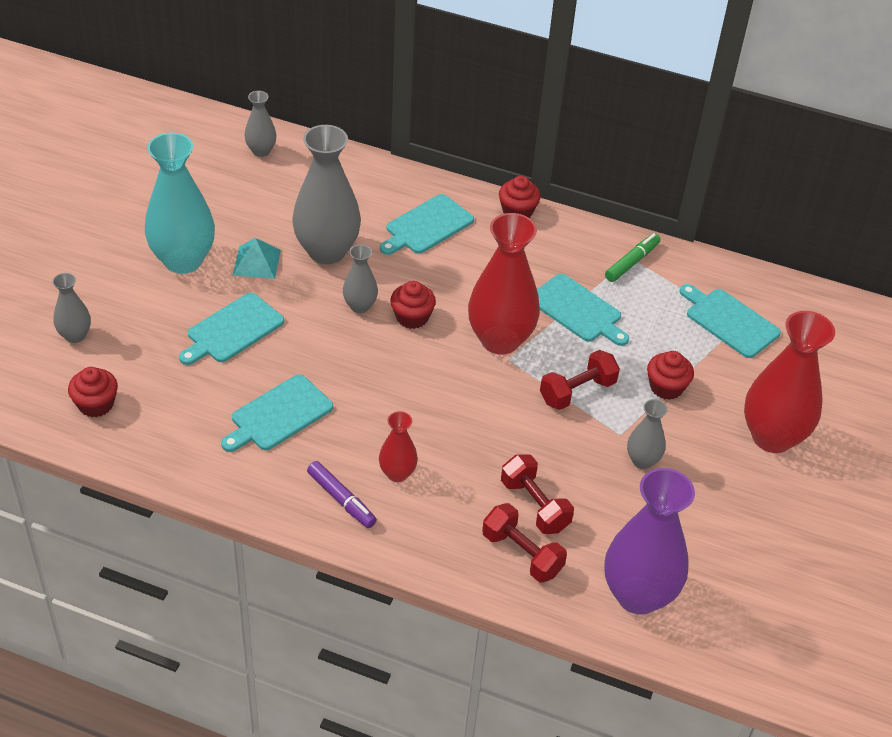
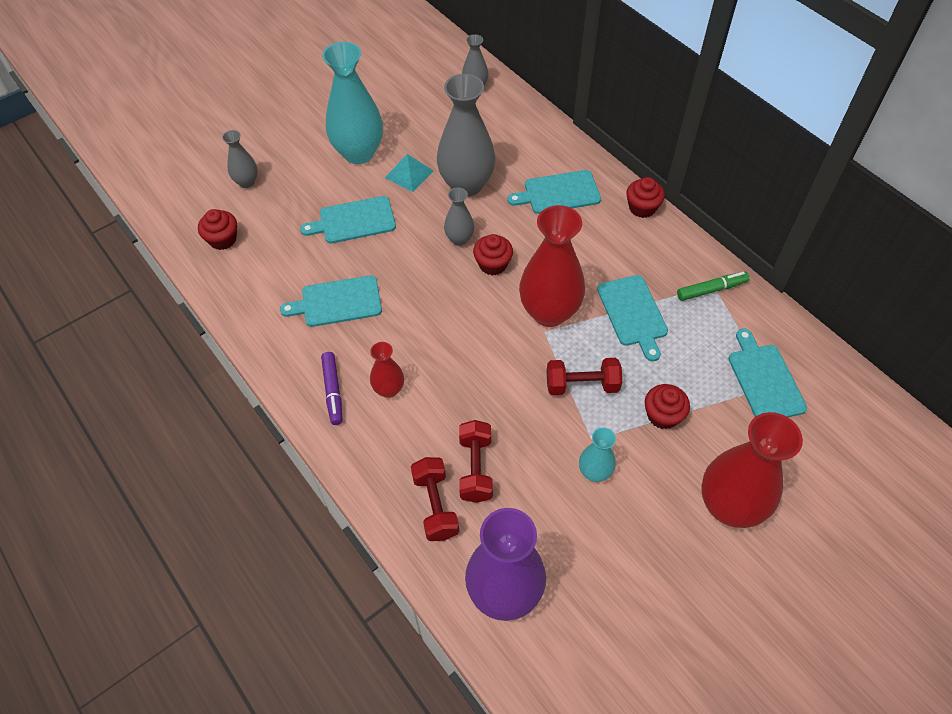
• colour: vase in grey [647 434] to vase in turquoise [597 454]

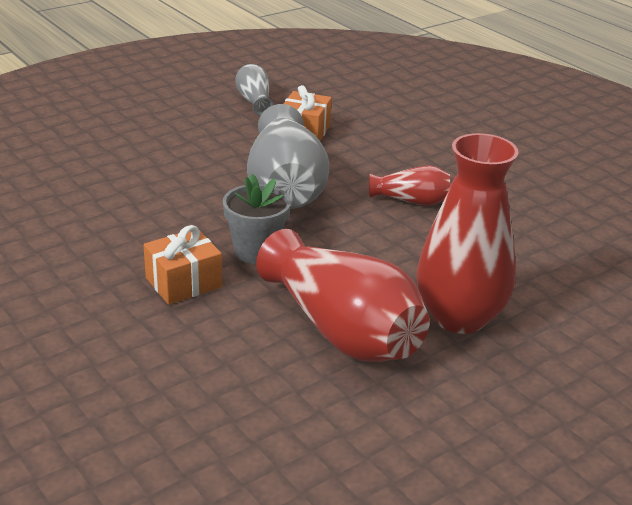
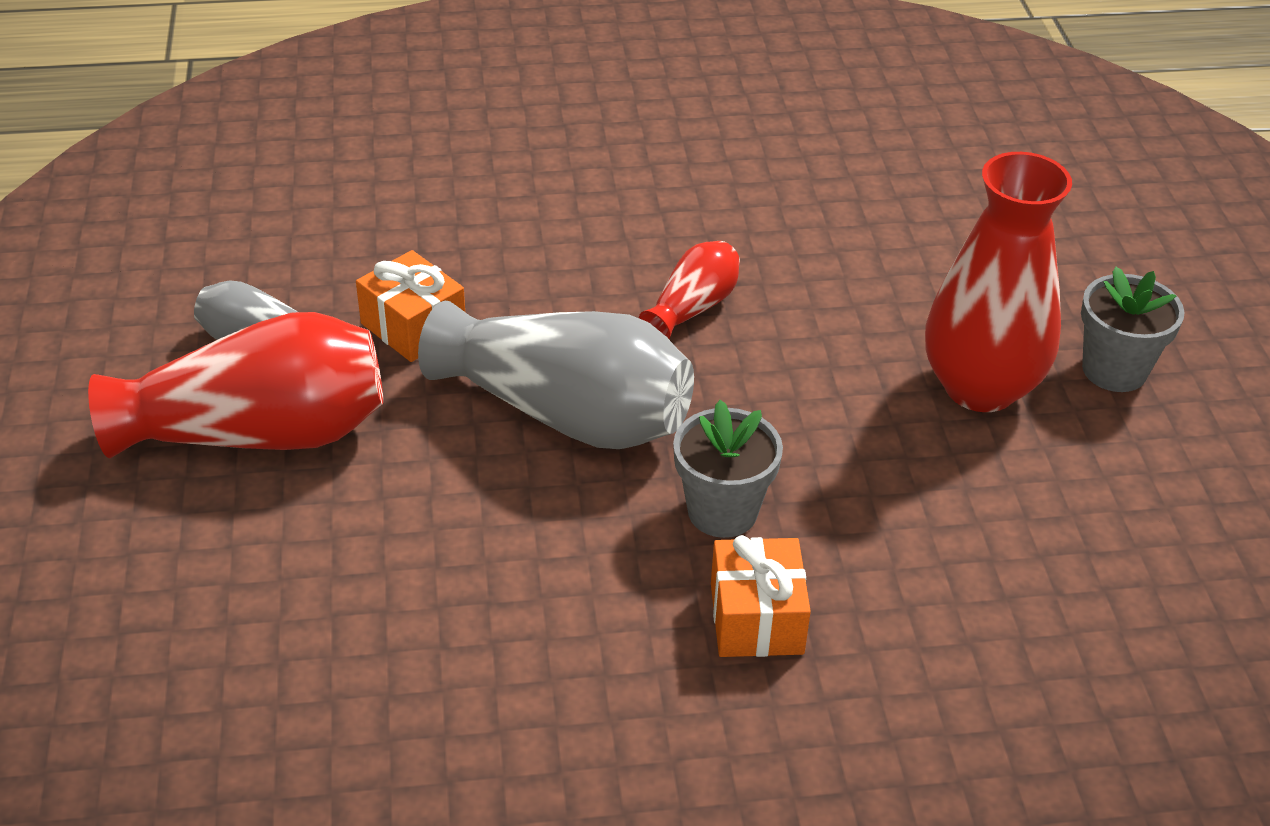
• relocated: vase in red [343 295] to [235 385]
• appeared: flower pot in grey [1133 329]

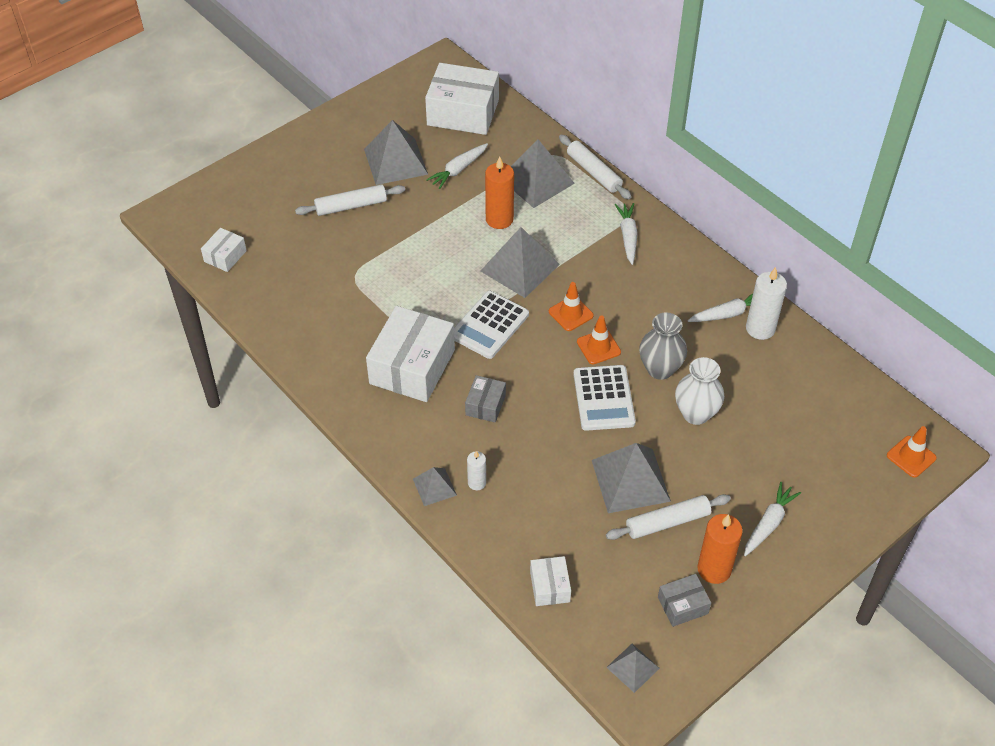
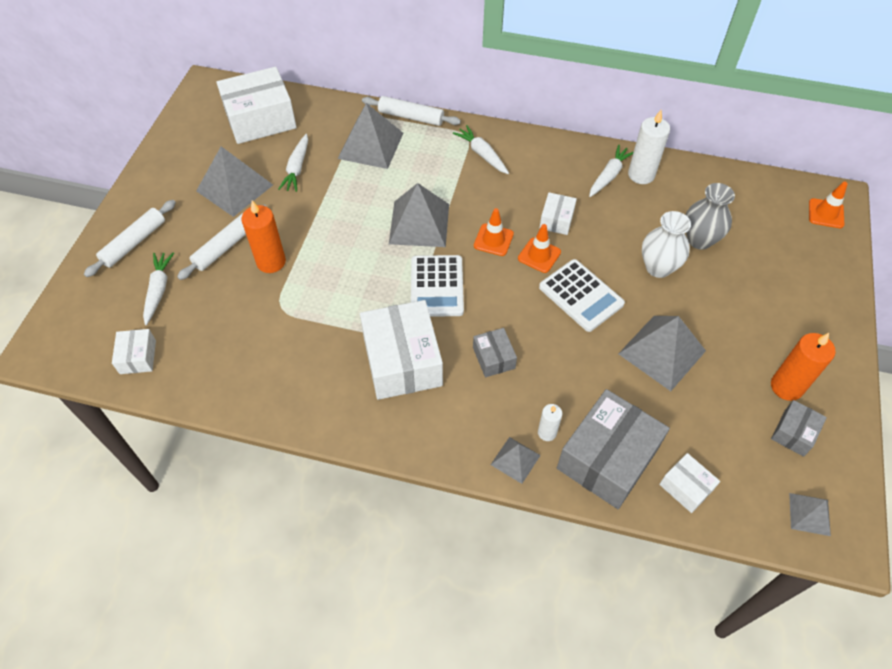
• relocated: candle in orange [499 192] to [264 237]
• relocated: rolling pin in white [668 517] to [130 238]
• relocated: vase in grey [663 346] to [710 216]
• relocated: carrot in white [772 519] to [158 289]
• appeared: box in white [558 213]
• appeared: box in grey [613 449]

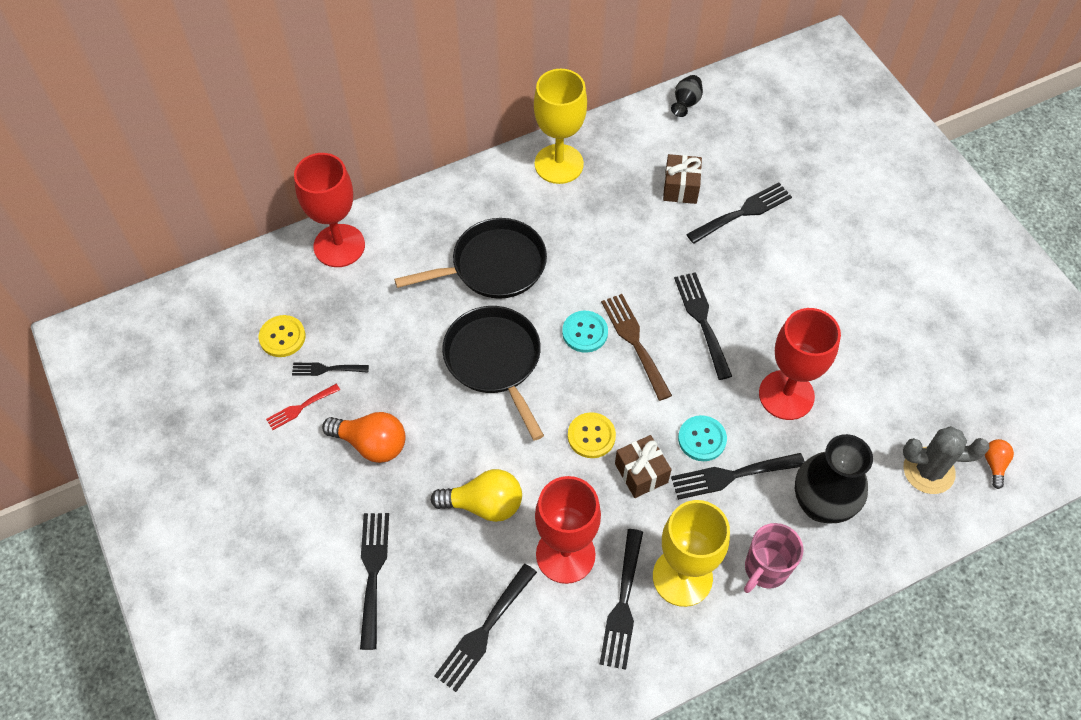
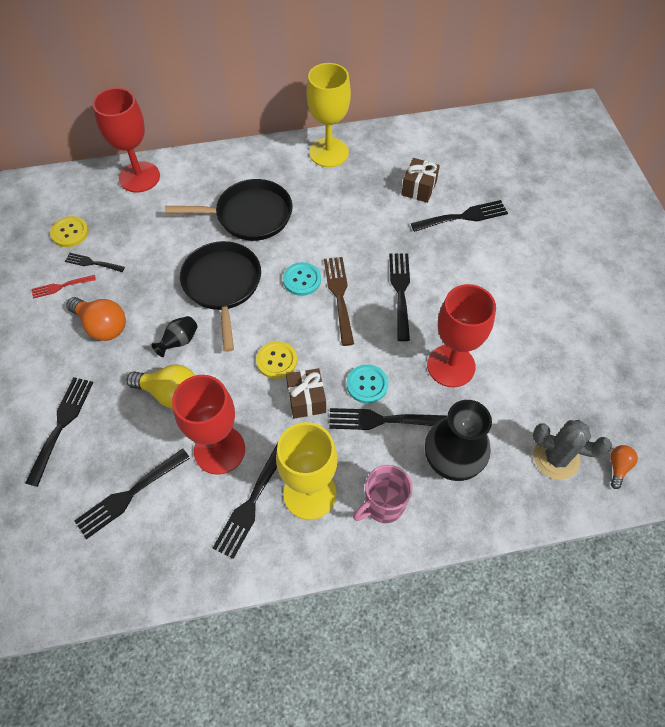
• relocated: vase in black [687 96] to [175 336]

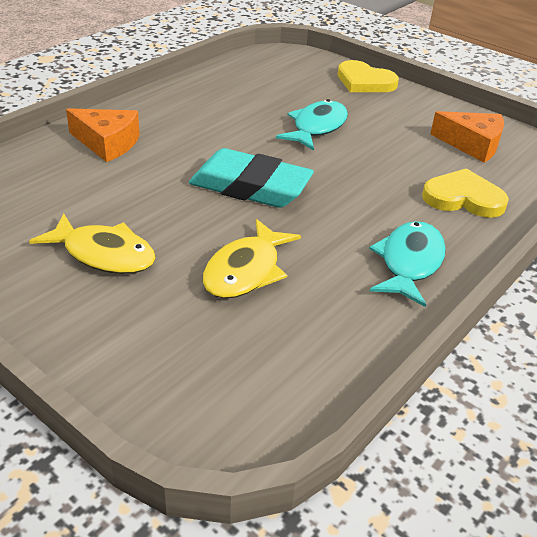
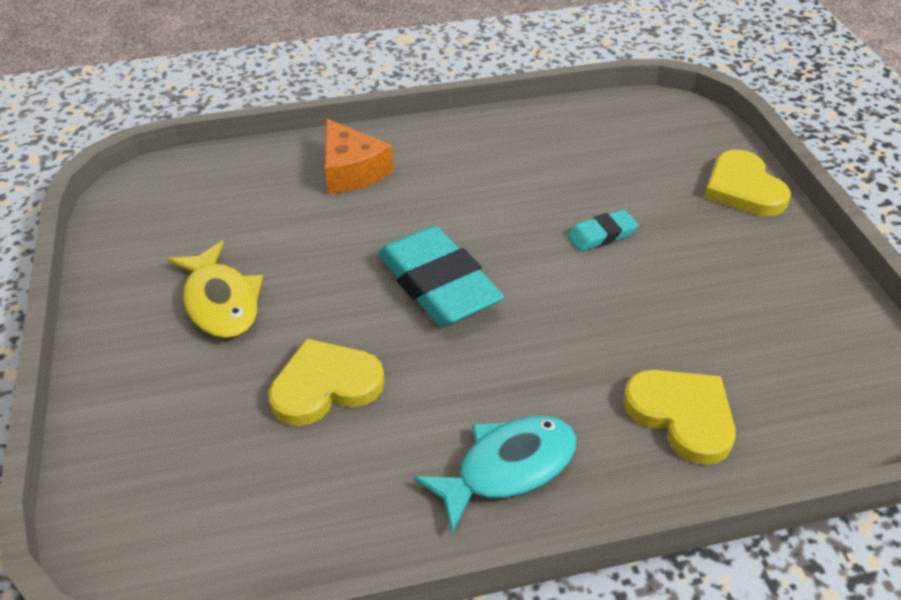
• exchanged: fish in yellow [252 259] to heart in yellow [326 382]
• exchanged: fish in turquoise [312 125] to eraser in turquoise [602 230]
• missing: cheese in orange [467 137]

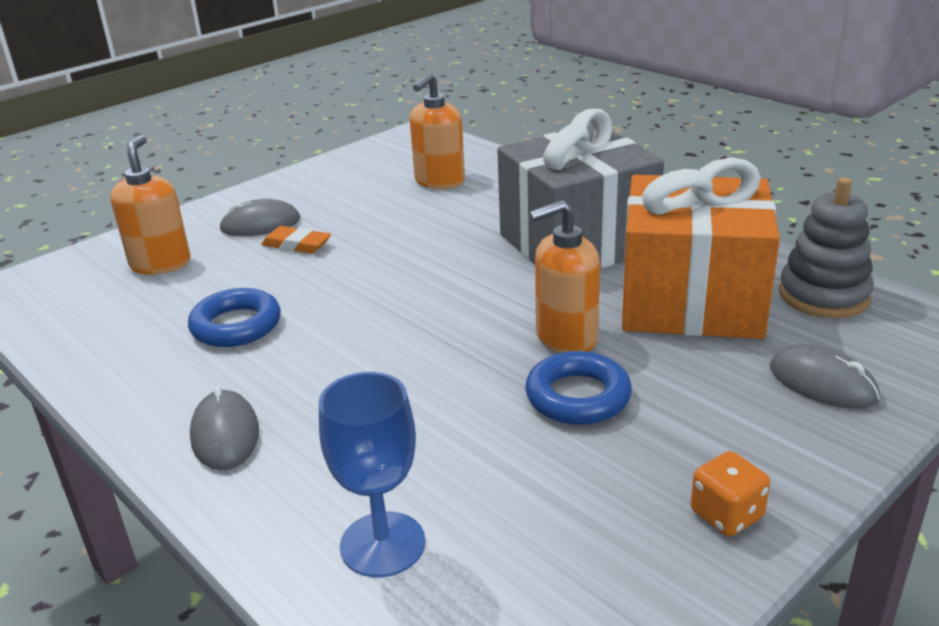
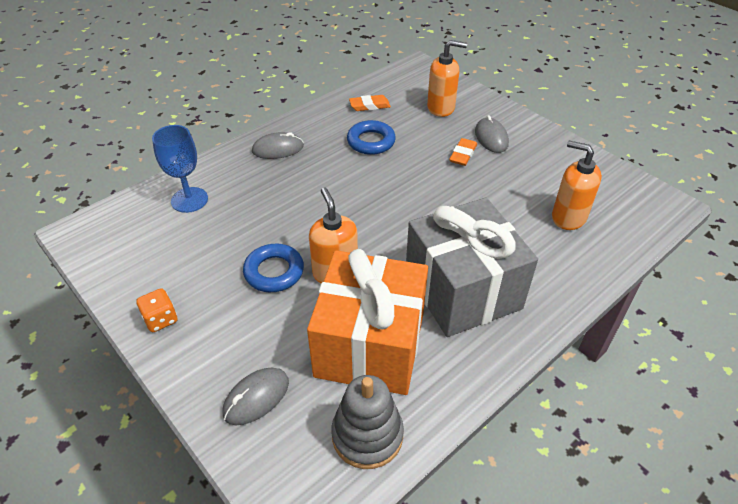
• appeared: eraser in orange [370 103]

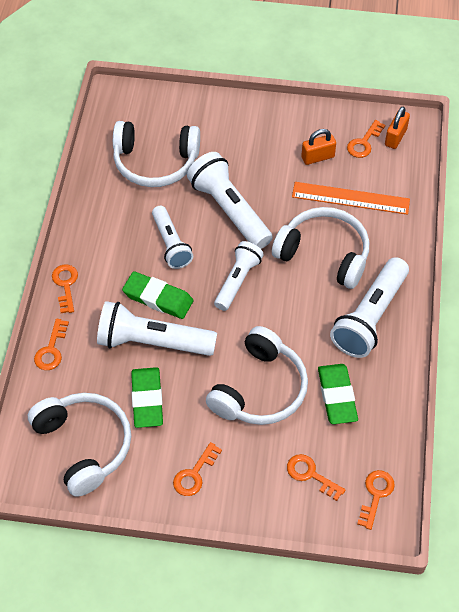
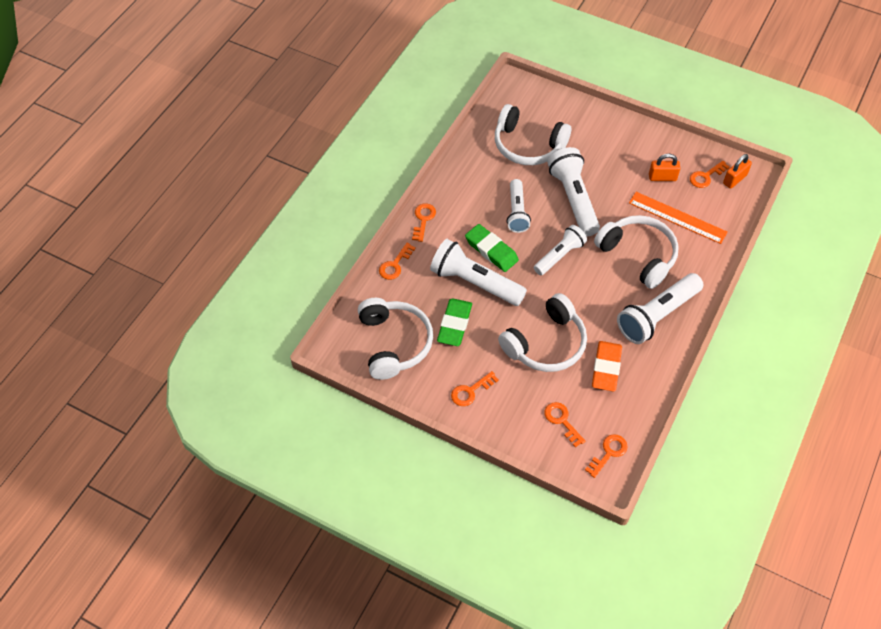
• colour: eraser in green [338 394] to eraser in orange [607 366]

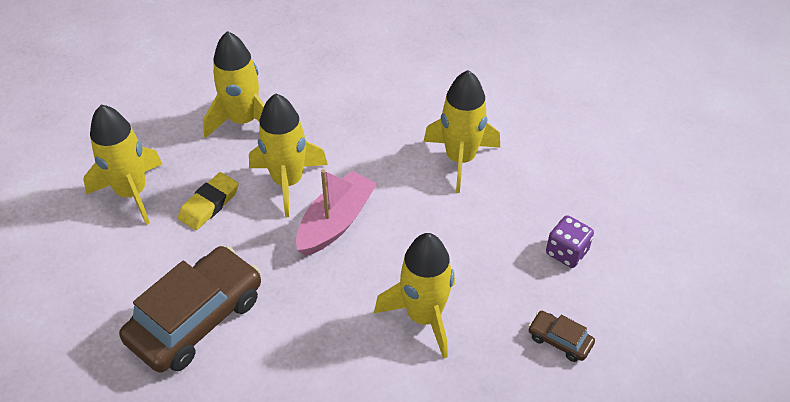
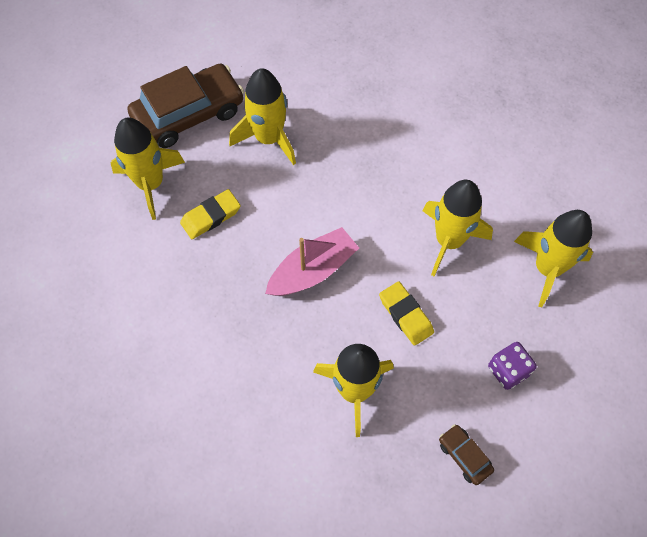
• relocated: car in brown [190 309] to [186 106]
• relocated: rocket in yellow [288 155] to [553 258]
• appeared: eraser in yellow [406 313]

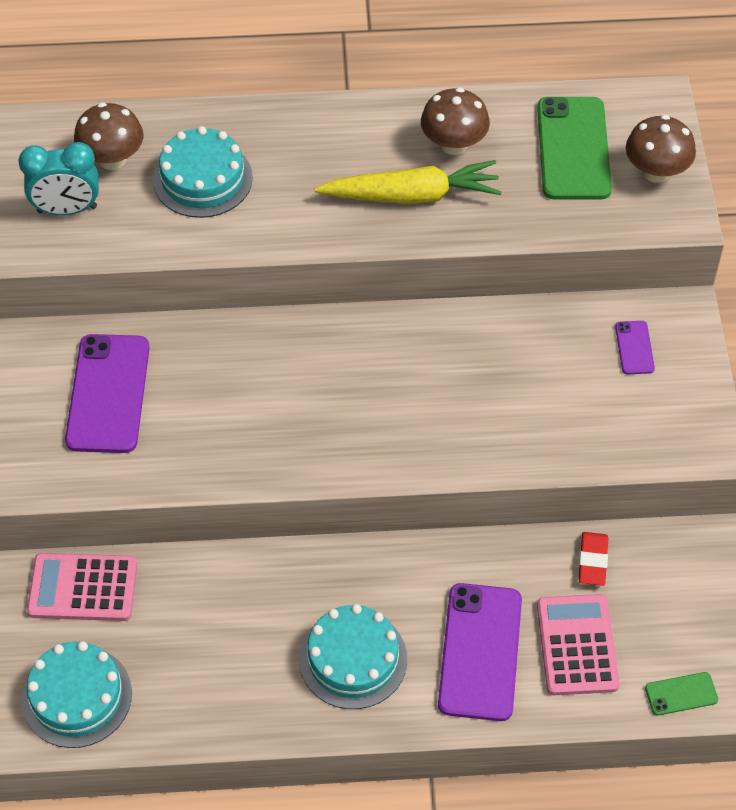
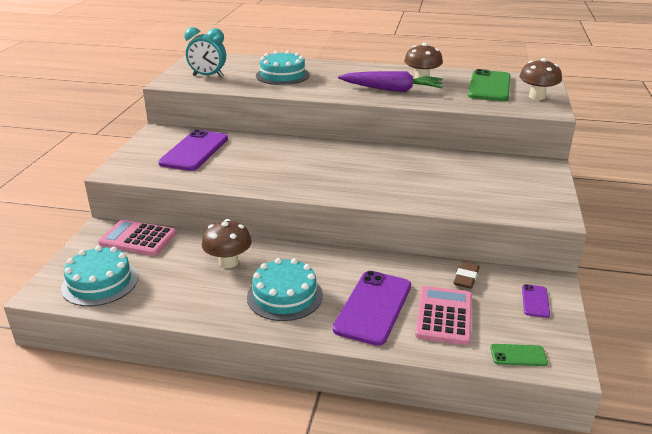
• relocated: mushroom in brown [108 136] to [227 243]
• colour: carrot in yellow [407 182] to carrot in purple [390 81]
• colour: eraser in red [593 559] to eraser in brown [467 275]
• relocated: phone in purple [635 347] to [536 301]

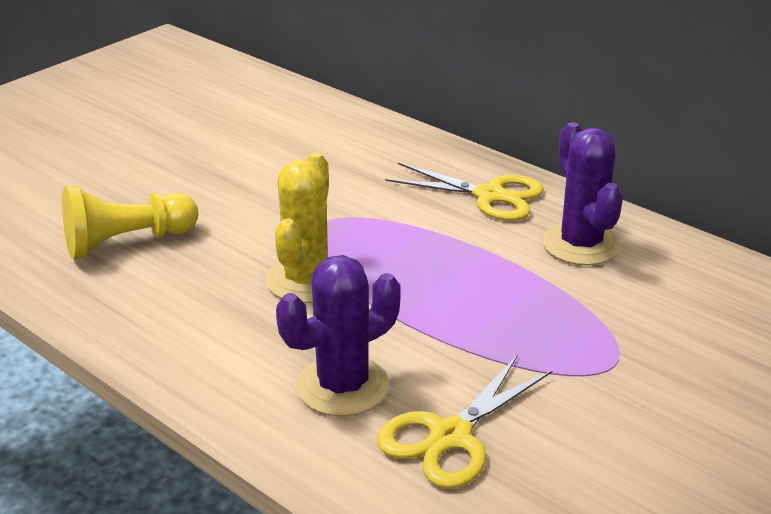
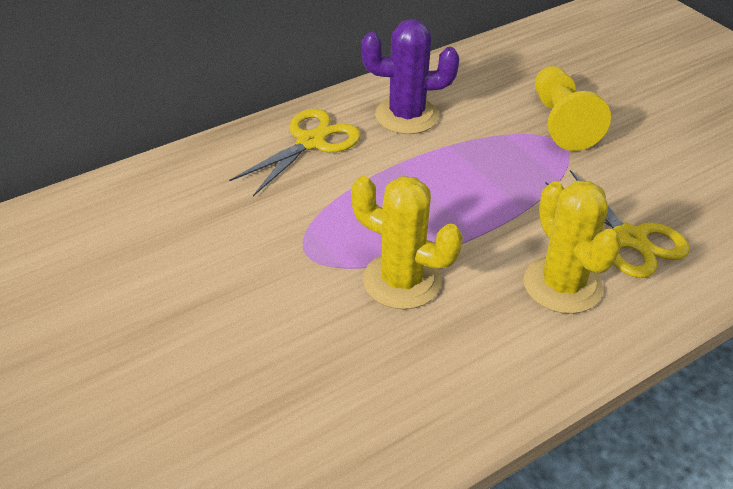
• relocated: pawn in yellow [130 222] to [573 108]
• colour: cactus in purple [338 335] to cactus in yellow [572 247]

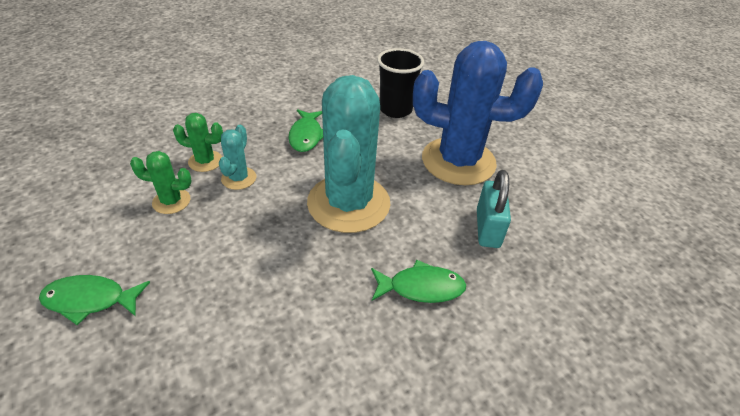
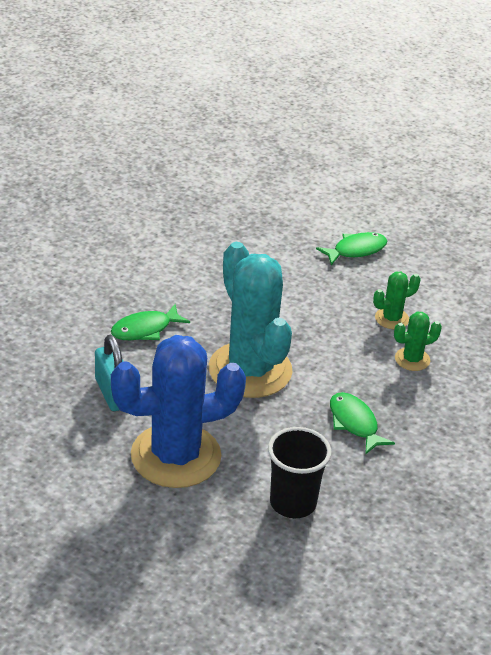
• missing: cactus in turquoise [237 157]

